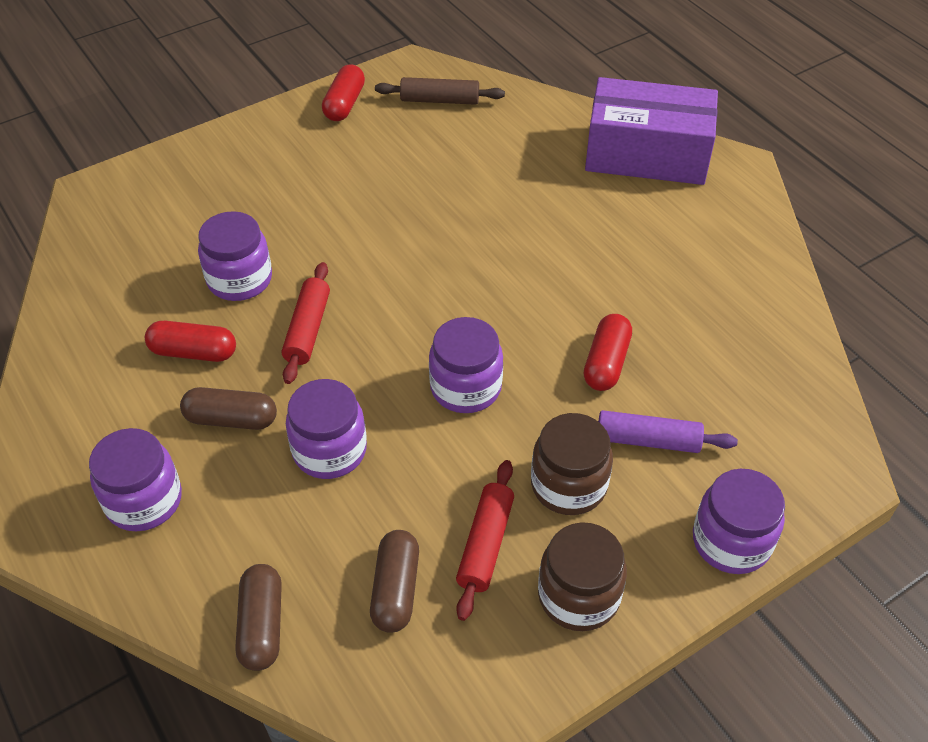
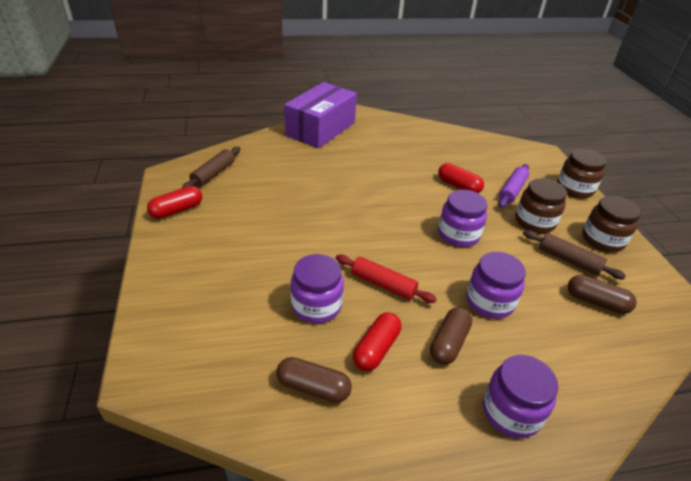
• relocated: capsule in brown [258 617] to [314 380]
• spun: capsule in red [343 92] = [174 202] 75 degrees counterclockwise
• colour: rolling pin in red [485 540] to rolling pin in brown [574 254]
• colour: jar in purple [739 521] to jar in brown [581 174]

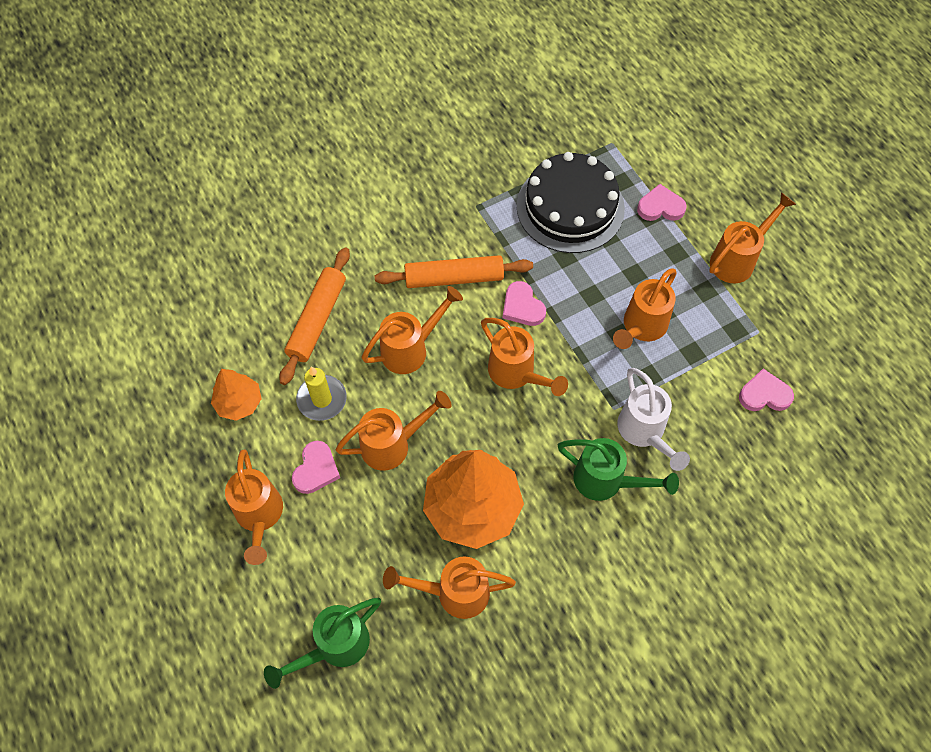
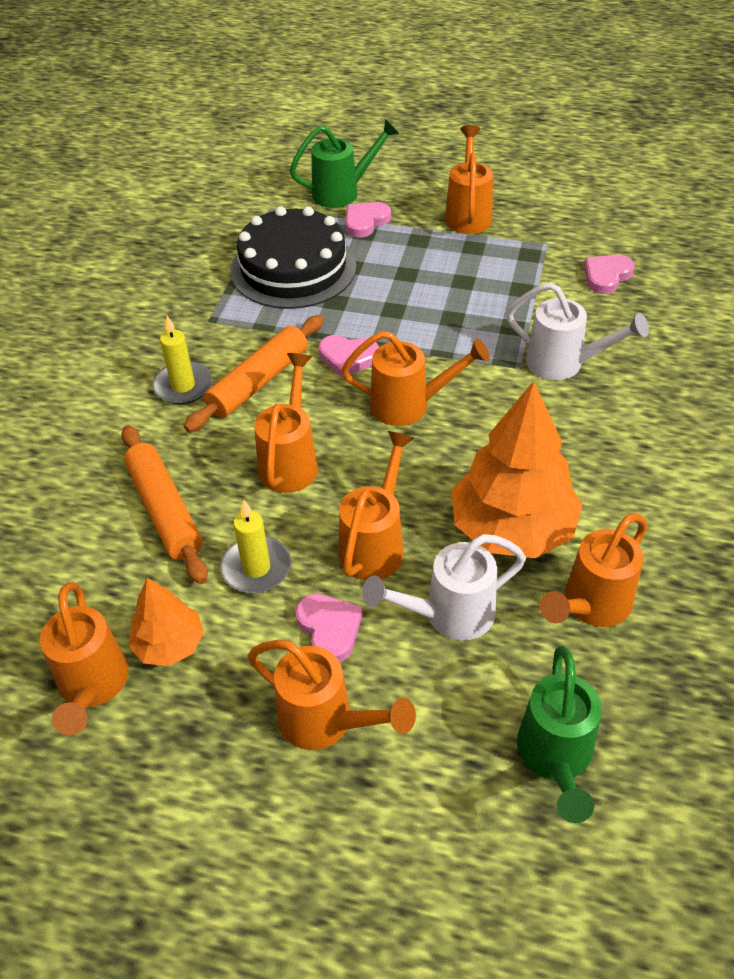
• relocated: watering can in green [618 469] to [344 163]
• relocated: watering can in orange [644 308] to [84 658]
• appeared: candle in yellow [182 360]
• appeared: watering can in white [444 587]

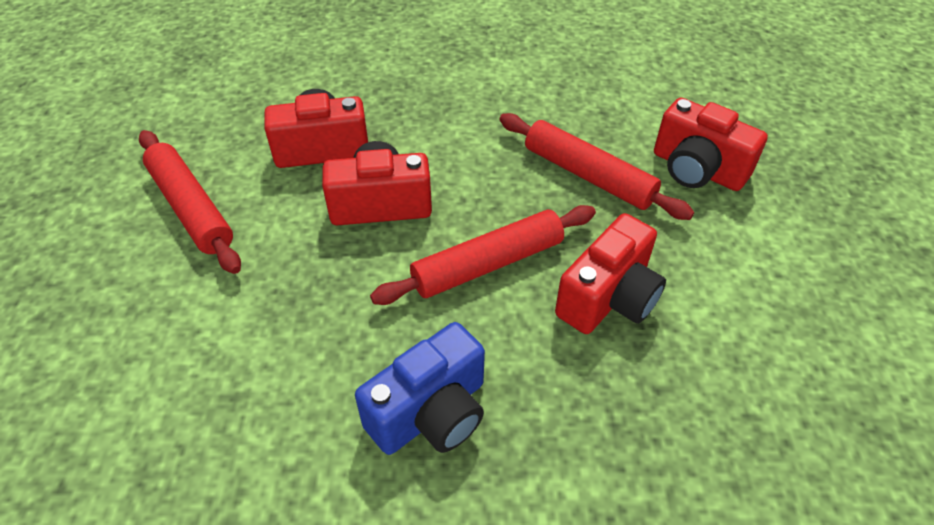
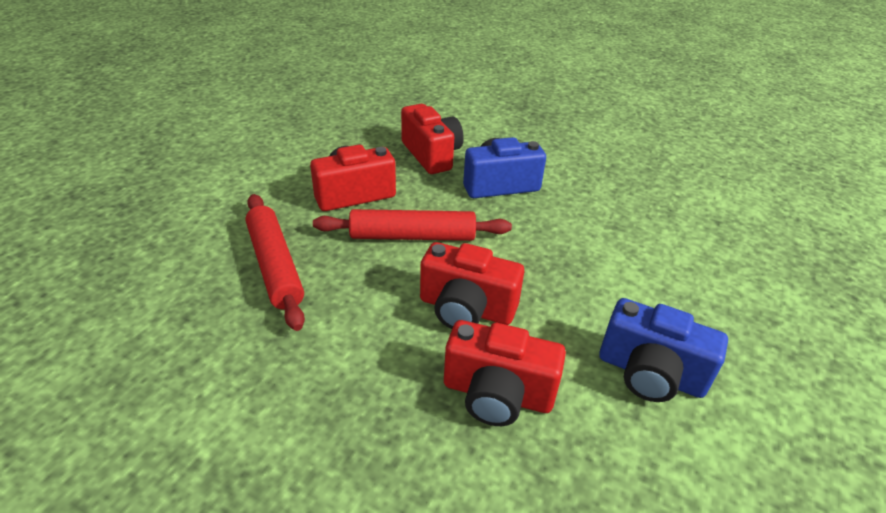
• exchanged: rolling pin in red [190 202] to camera in blue [663 350]
• relocated: camera in red [711 144] to [432 139]

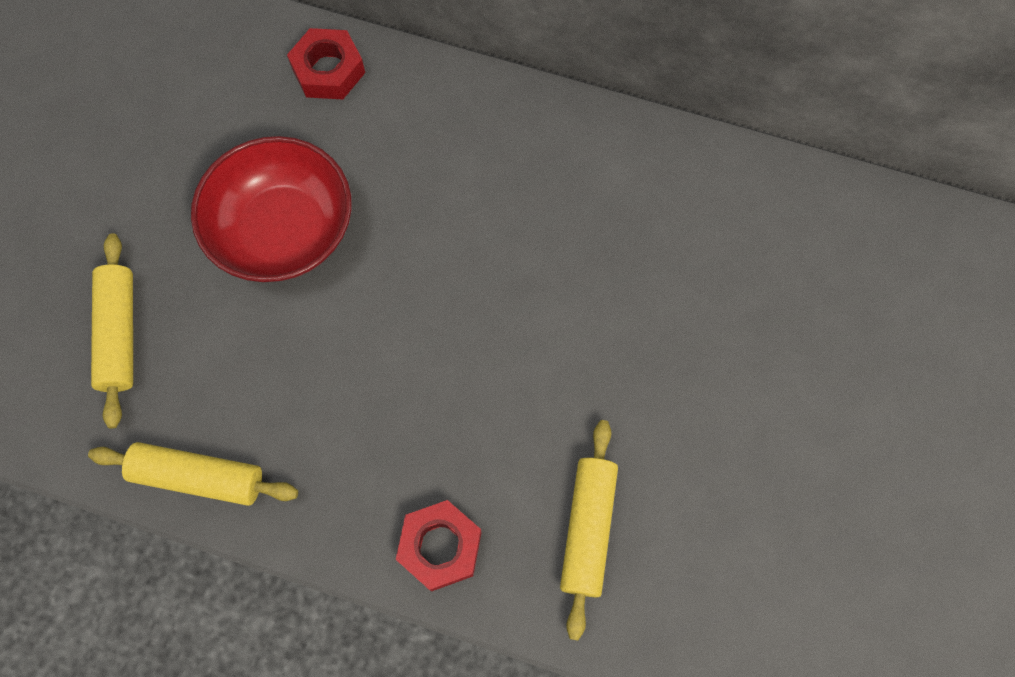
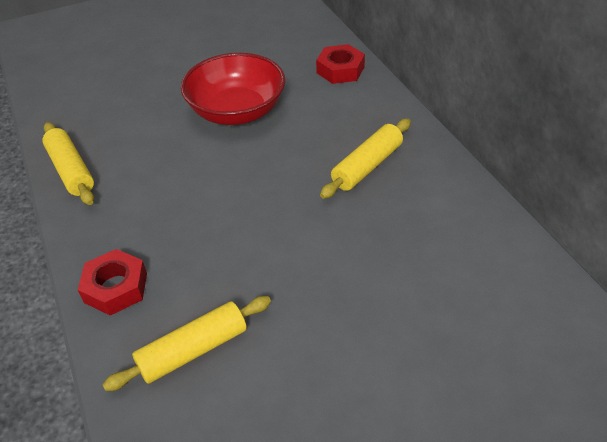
• relocated: rolling pin in yellow [112 330] to [365 158]

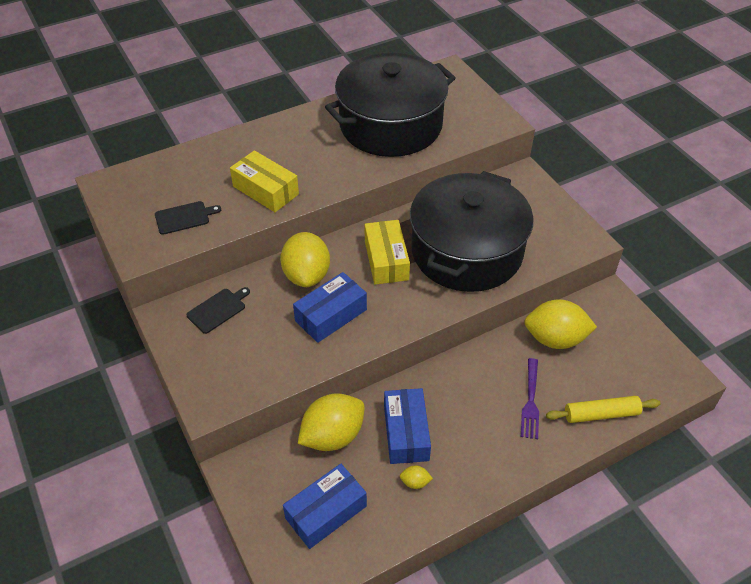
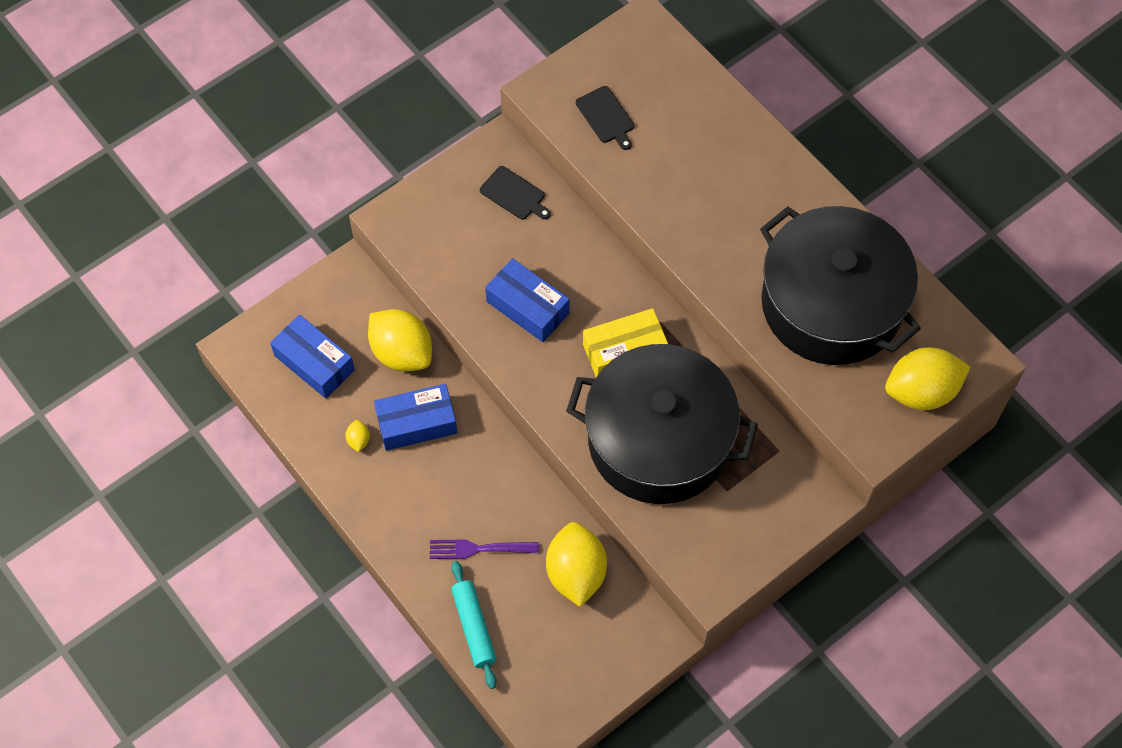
• missing: box in yellow [264 181]
• relocated: lemon in yellow [305 259] to [928 378]
• colour: rolling pin in yellow [603 409] to rolling pin in turquoise [474 625]

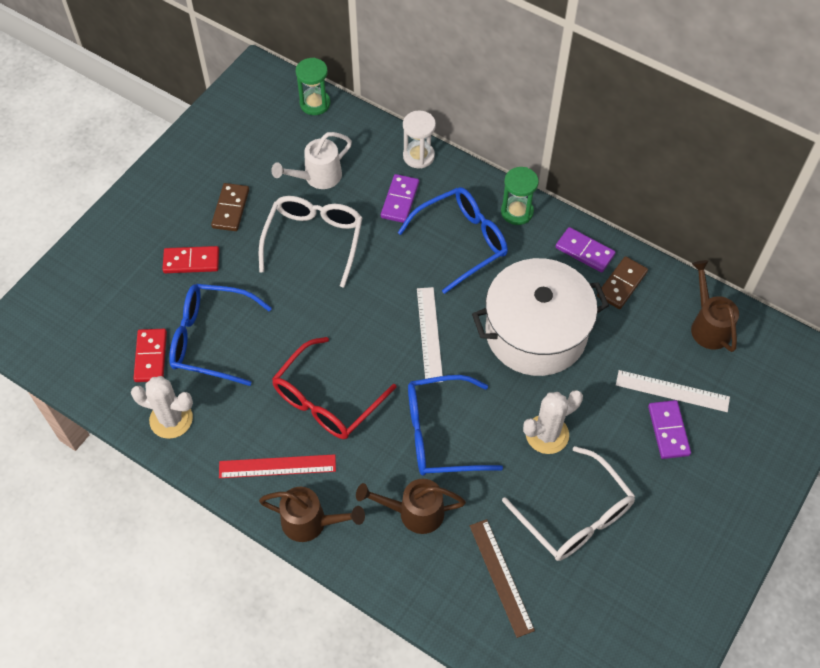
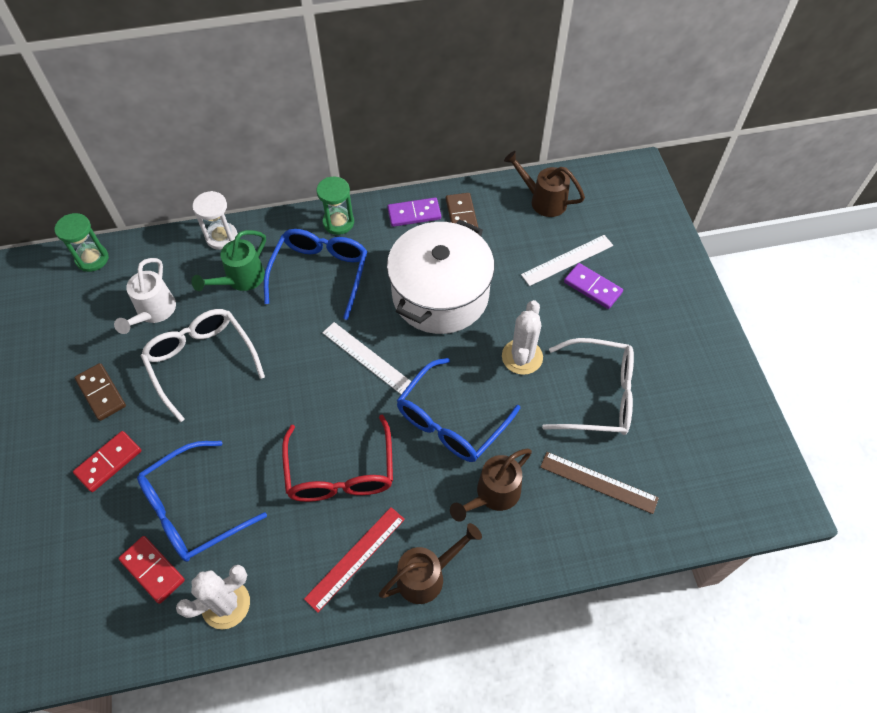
• exchanged: domino in purple [400 198] to watering can in green [228 260]

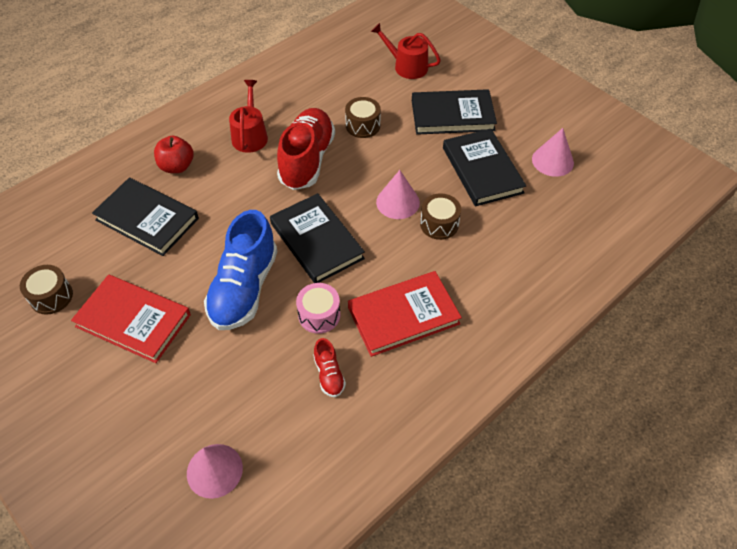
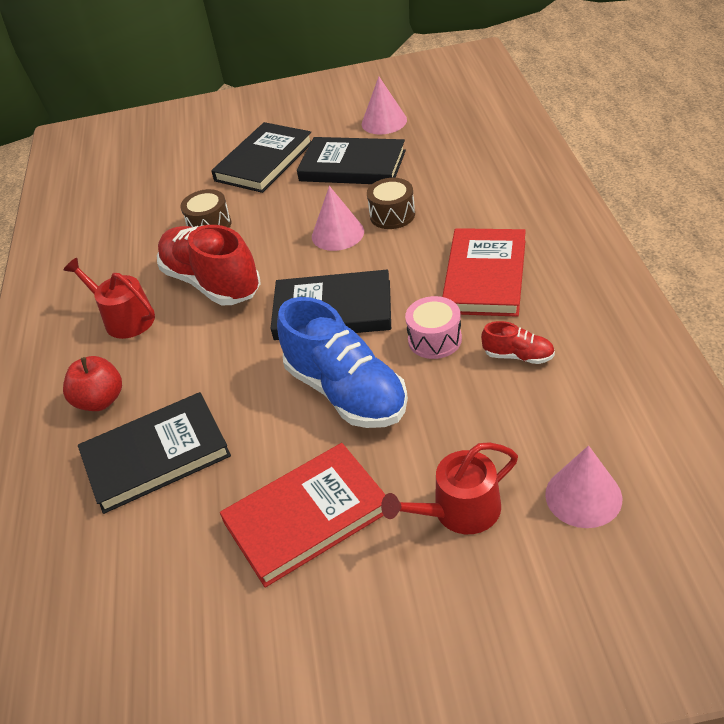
• missing: drum in brown [46 290]
• relocated: watering can in red [406 51] to [449 488]

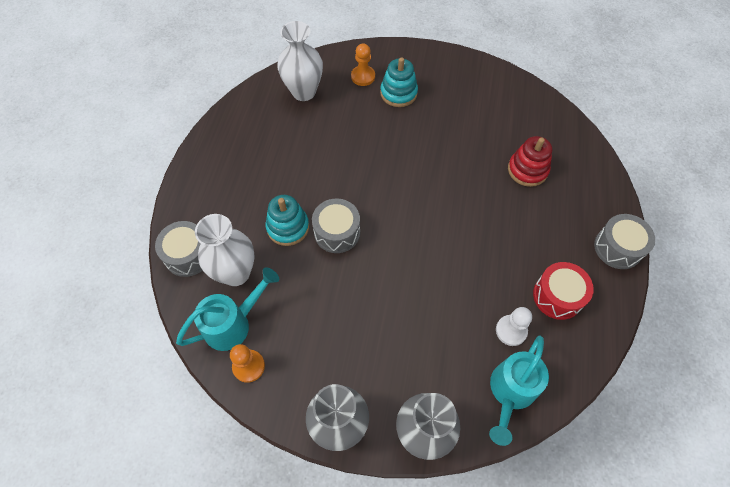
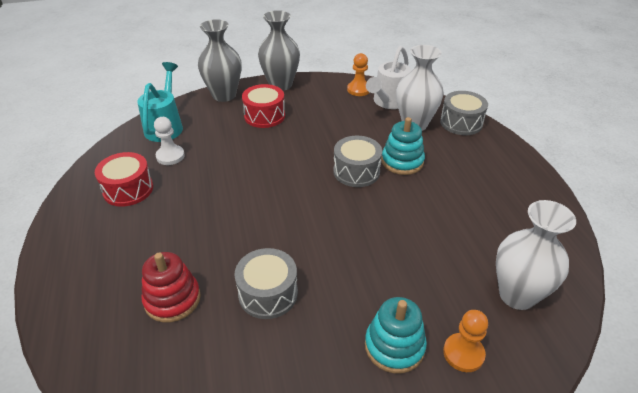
• colour: watering can in turquoise [227 309] to watering can in white [388 77]
• relocated: drum in grey [624 241] to [266 283]
• appeared: drum in red [263 106]

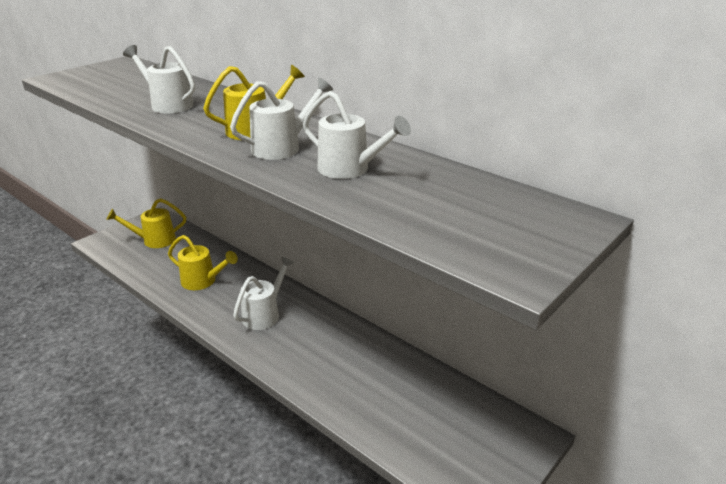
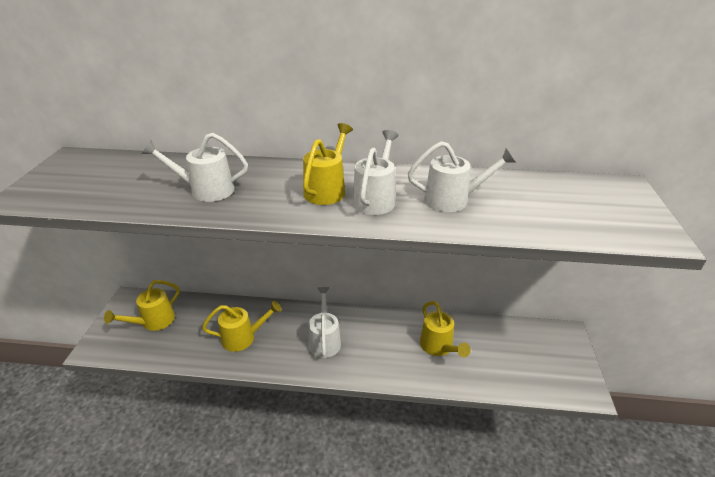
• appeared: watering can in yellow [445 329]

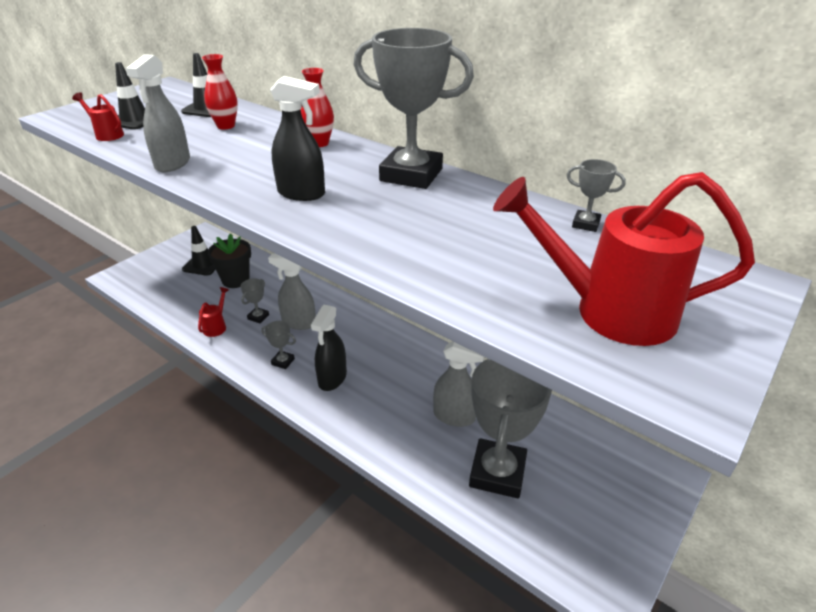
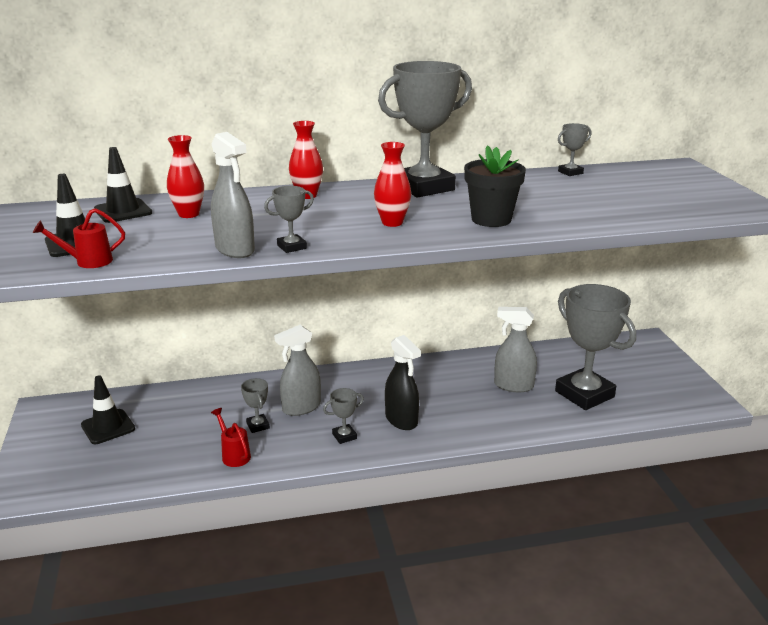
• relocated: flower pot in black [229 260] to [495 186]
• exchanged: spray bottle in black [297 138] to vase in red [392 184]
• spun: spray bottle in grey [458 384] = [515 349] 135 degrees counterclockwise
• missing: watering can in red [624 259]
• appeared: trophy in grey [289 219]

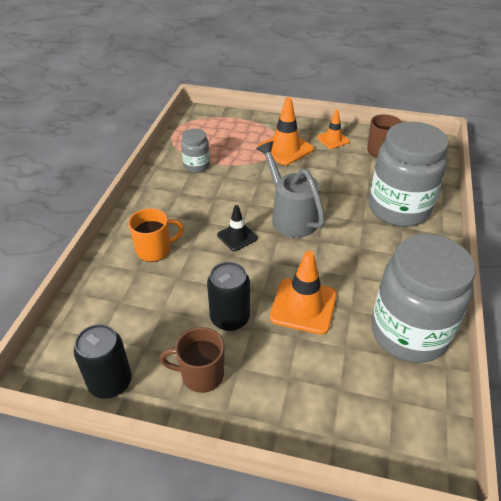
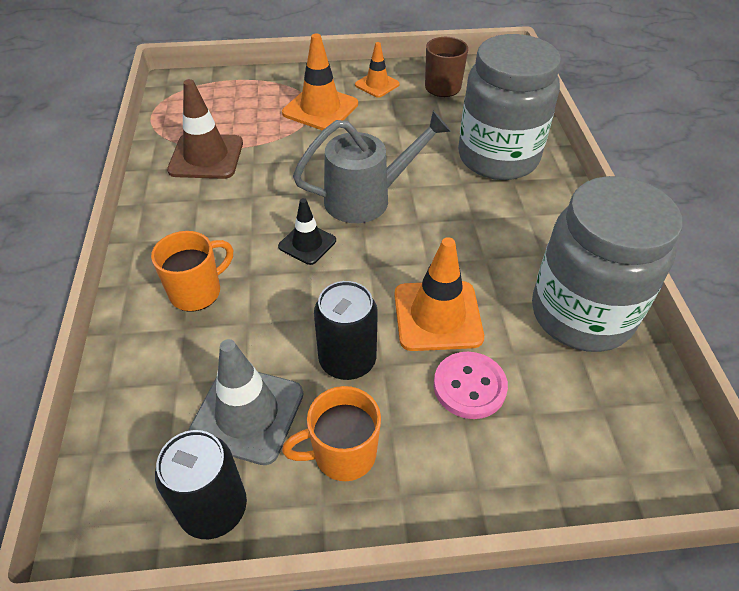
• colour: mug in brown [191 360] to mug in orange [331 433]
• exchanged: jar in grey [195 151] to traffic cone in brown [205 129]
• spun: watering can in grey [291 189] = [372 167] 120 degrees clockwise
• appeared: traffic cone in grey [245 402]
• appeared: button in pink [471 385]

